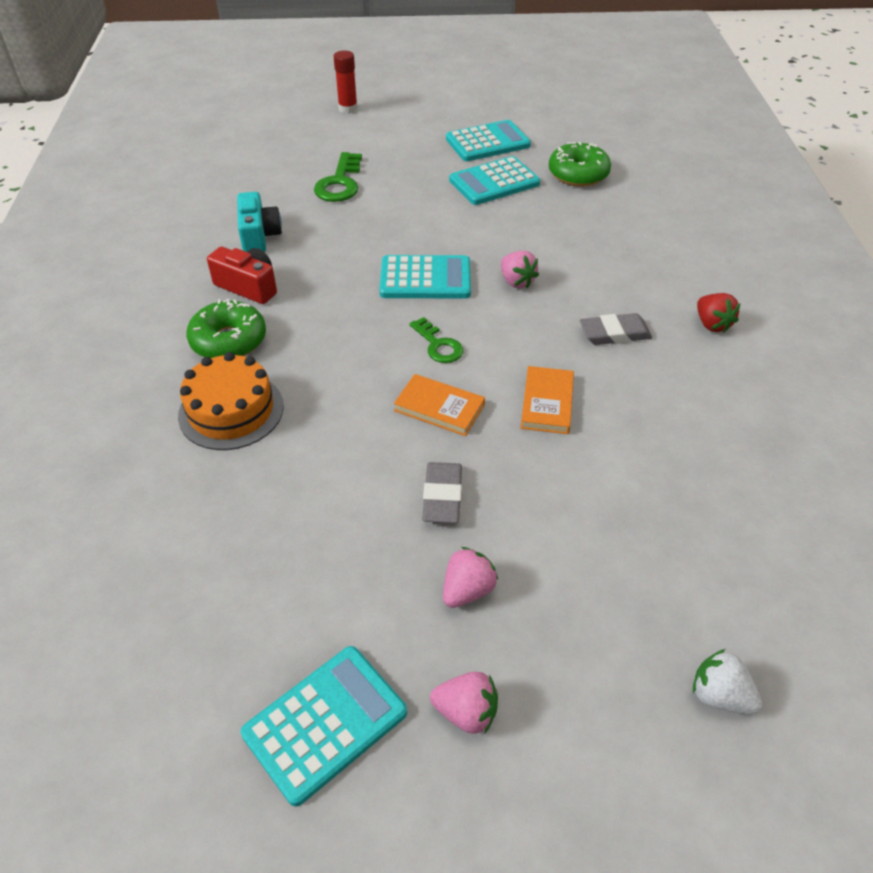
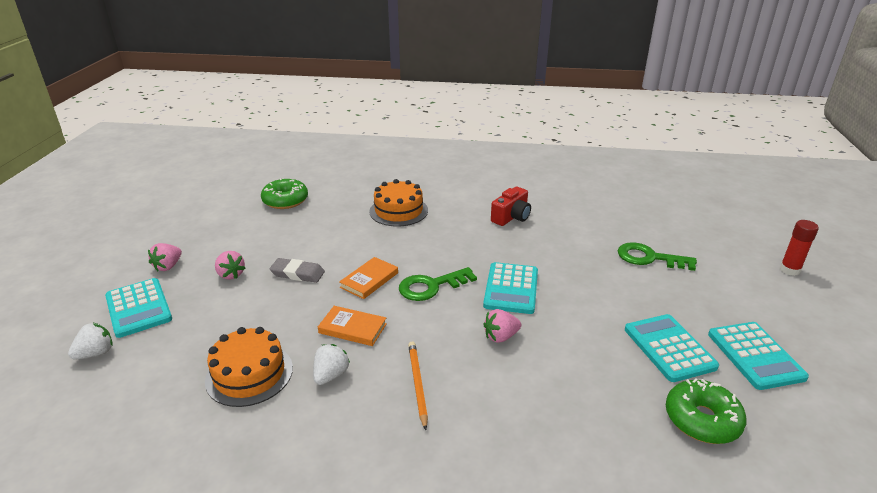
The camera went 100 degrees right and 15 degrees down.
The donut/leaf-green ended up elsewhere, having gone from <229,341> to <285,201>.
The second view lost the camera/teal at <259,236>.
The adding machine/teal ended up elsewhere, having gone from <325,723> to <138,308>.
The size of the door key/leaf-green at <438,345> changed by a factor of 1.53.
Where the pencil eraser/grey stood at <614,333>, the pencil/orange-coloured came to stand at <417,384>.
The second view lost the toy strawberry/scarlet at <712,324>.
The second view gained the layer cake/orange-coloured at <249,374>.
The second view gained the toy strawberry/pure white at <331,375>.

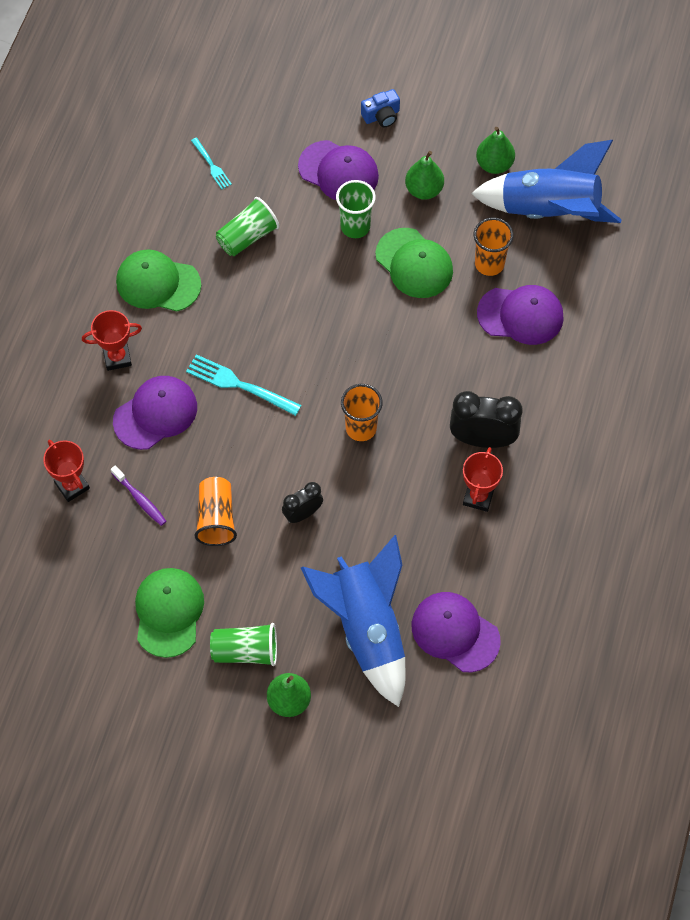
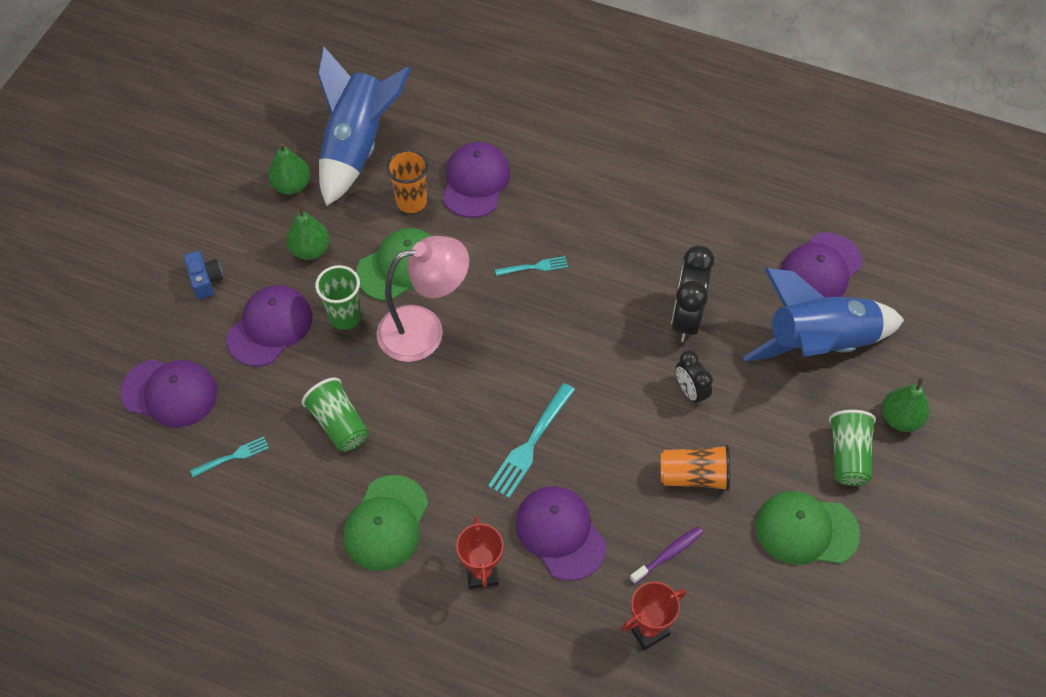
The camera went 85 degrees left and 5 degrees down.
The second view lost the tumbler/orange-coloured at <361,428>.
The alarm clock/ebony ended up elsewhere, having gone from <482,439> to <686,318>.
The second view lost the award cup/scarlet at <478,497>.
The second view gained the cap/purple at <170,393>.
The second view gained the desk lamp/rose-pink at <424,330>.
The second view gained the dinner fork/teal at <534,267>.

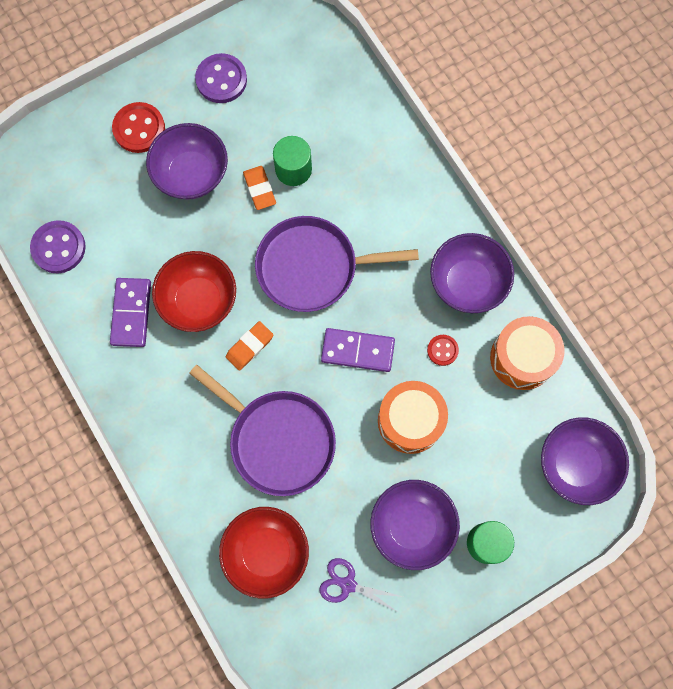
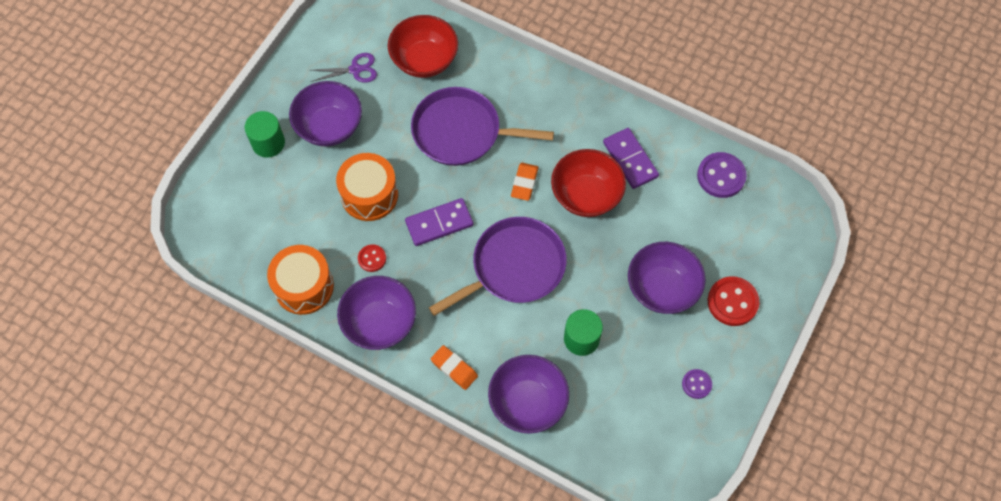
The camera went 150 degrees right and 10 degrees down.
The size of the sewing button/purple at <221,80> changed by a factor of 0.57.
The pencil eraser/orange-coloured ended up elsewhere, having gone from <259,189> to <454,368>.
The serving bowl/purple ended up elsewhere, having gone from <576,464> to <528,402>.

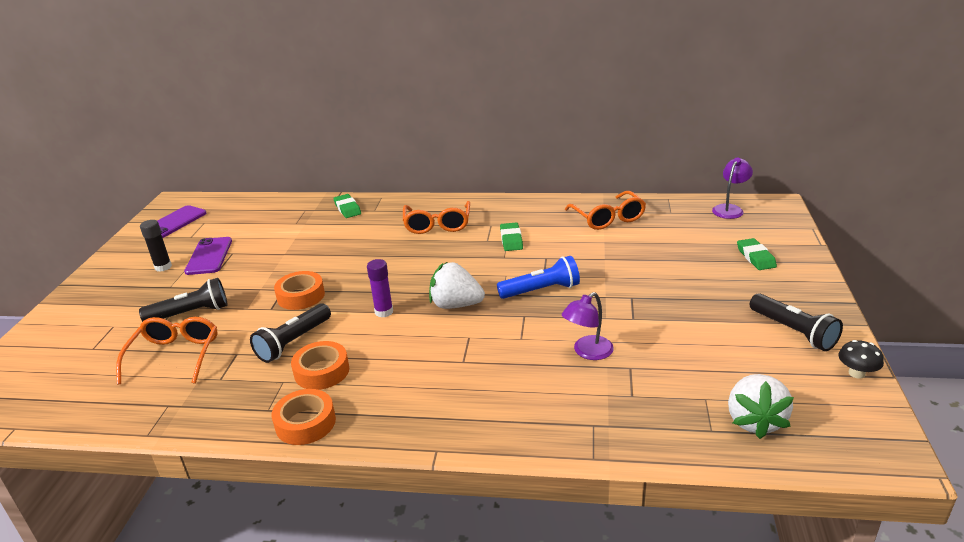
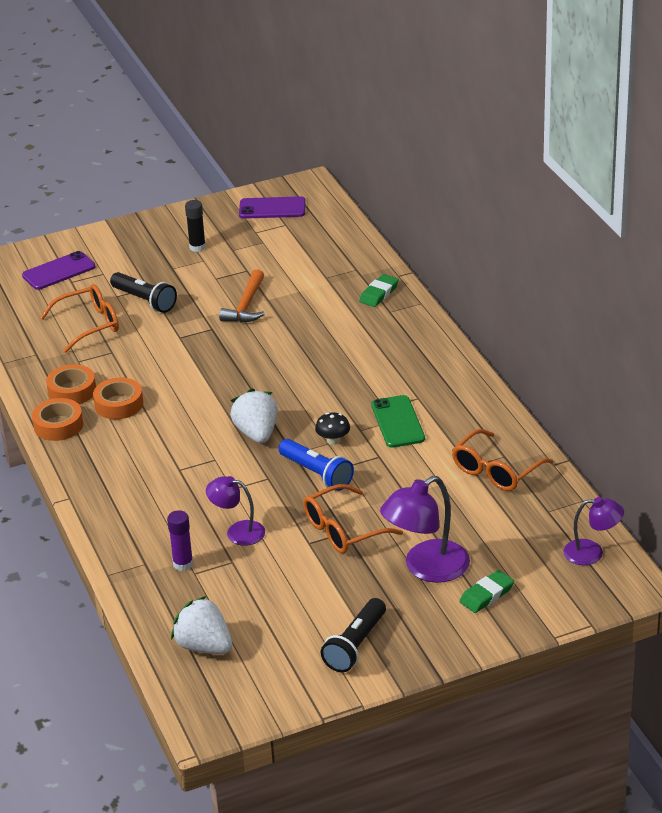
The camera went 60 degrees right and 5 degrees up.
The smartphone/purple ended up elsewhere, having gone from <209,256> to <59,271>.
The second view lost the torch/ebony at <293,342>.
The roll of tape/orange-coloured ended up elsewhere, having gone from <301,296> to <72,391>.
The stick of glue/purple ended up elsewhere, having gone from <384,312> to <183,564>.
The glasses/orange-coloured ended up elsewhere, having gone from <437,224> to <344,529>.
Where the pencil eraser/leaf-green stood at <511,240>, the smartphone/leaf-green came to stand at <398,422>.
The toy strawberry/pure white at <754,421> ended up facing another way, 60 degrees clockwise from before.
The fungus/ebony ended up elsewhere, having gone from <856,373> to <333,440>.
The second view gained the claw hammer/orange-coloured at <246,306>.
The second view gained the desk lamp/purple at <426,568>.

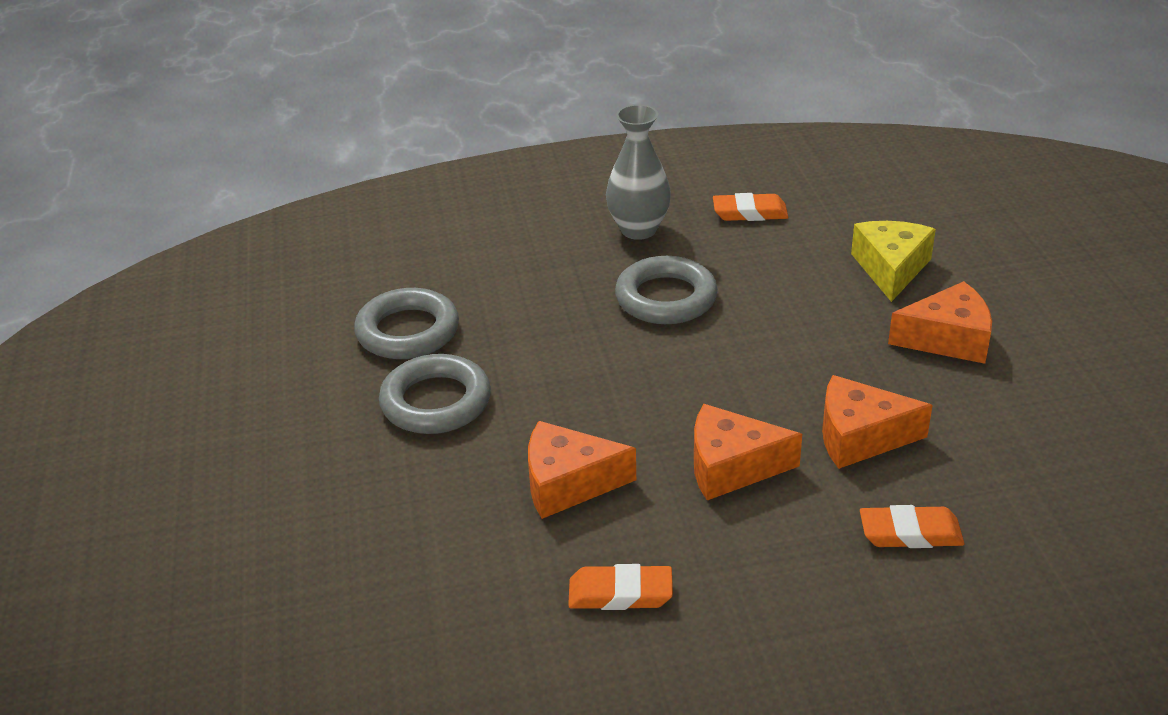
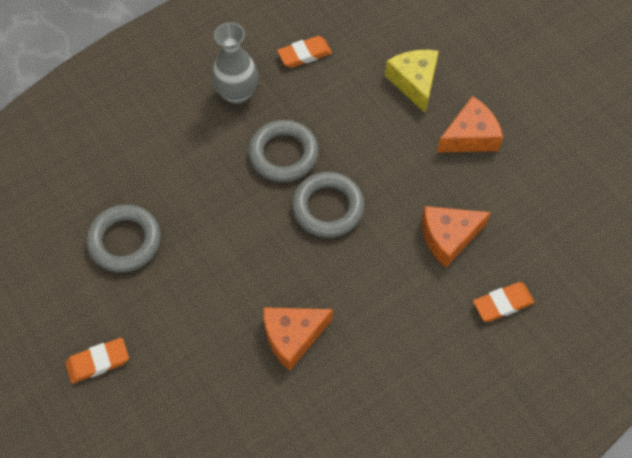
The camera went 25 degrees left and 25 degrees up.
The ring/grey ended up elsewhere, having gone from <436,402> to <328,208>.
The pencil eraser/orange-coloured ended up elsewhere, having gone from <620,593> to <98,362>.
The second view lost the cheese/orange-coloured at <731,467>.

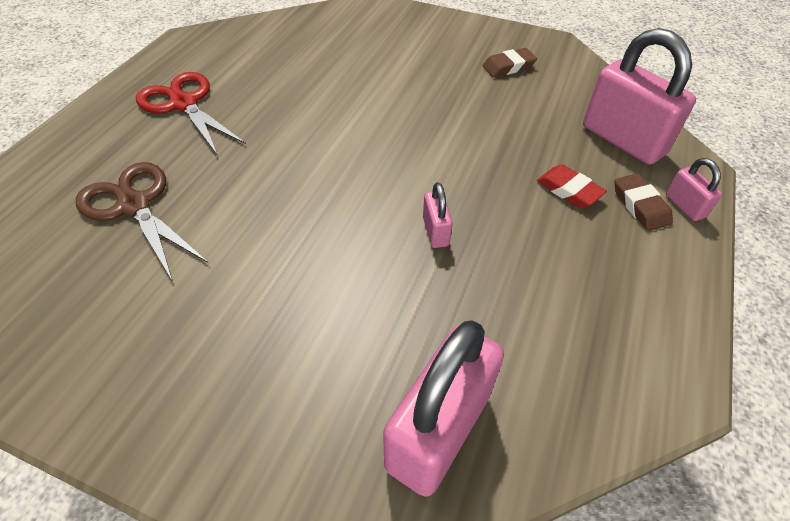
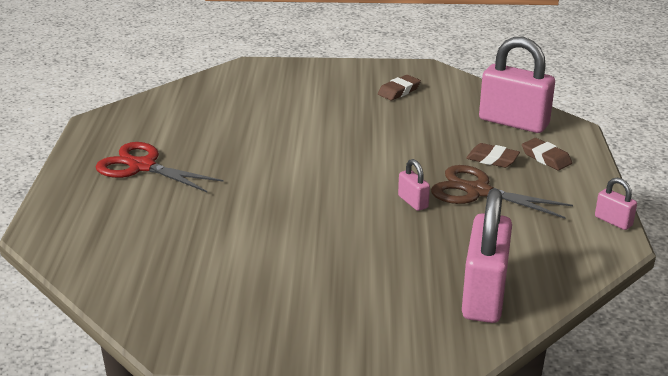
The camera went 20 degrees left and 20 degrees down.
The shears/russet ended up elsewhere, having gone from <134,206> to <477,191>.
What was the pencil eraser/scarlet at <569,190> turned into the pencil eraser/russet at <492,159>.
The padlock/rose-pink ended up elsewhere, having gone from <684,206> to <613,221>.

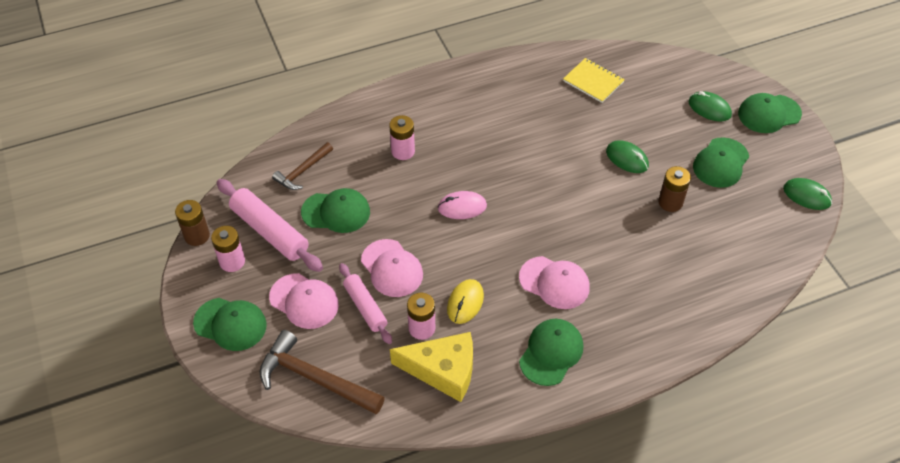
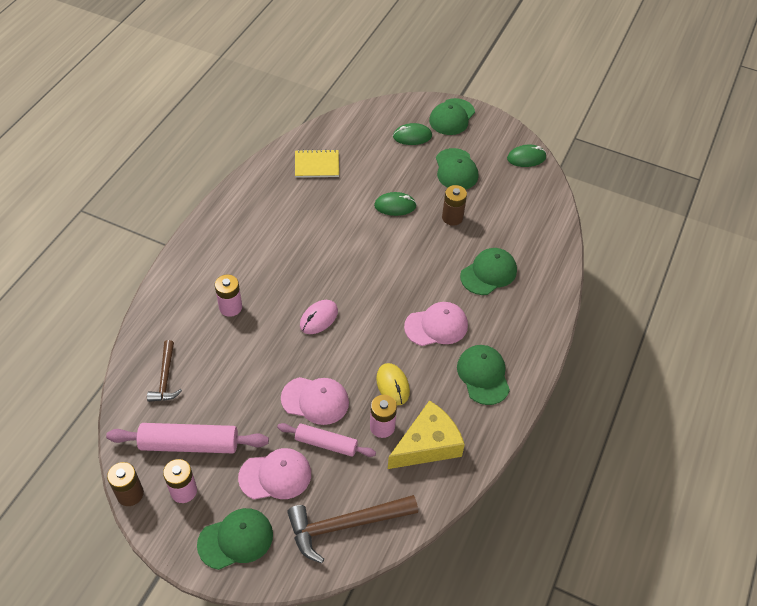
The camera went 45 degrees left and 0 degrees up.
The cap/leaf-green ended up elsewhere, having gone from <336,212> to <488,273>.

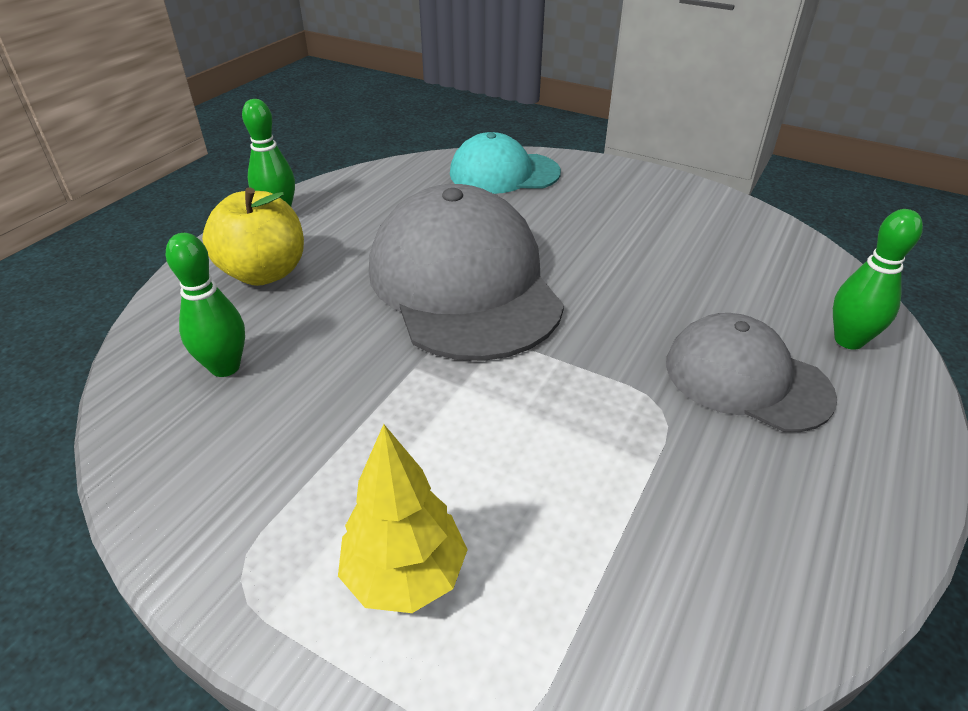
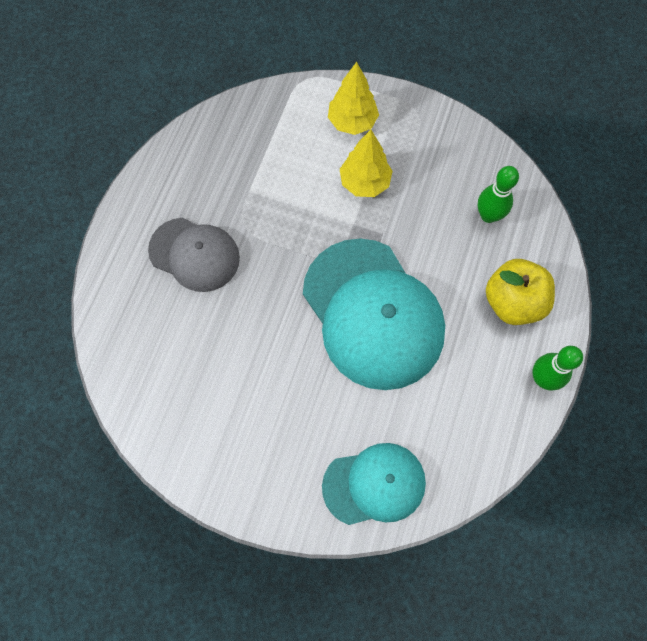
The camera went 170 degrees right and 30 degrees up.
What was the cap/grey at <464,283> turned into the cap/teal at <373,313>.
The second view lost the bowling pin/leaf-green at <848,340>.
The second view gained the fir tree/yellow at <364,183>.

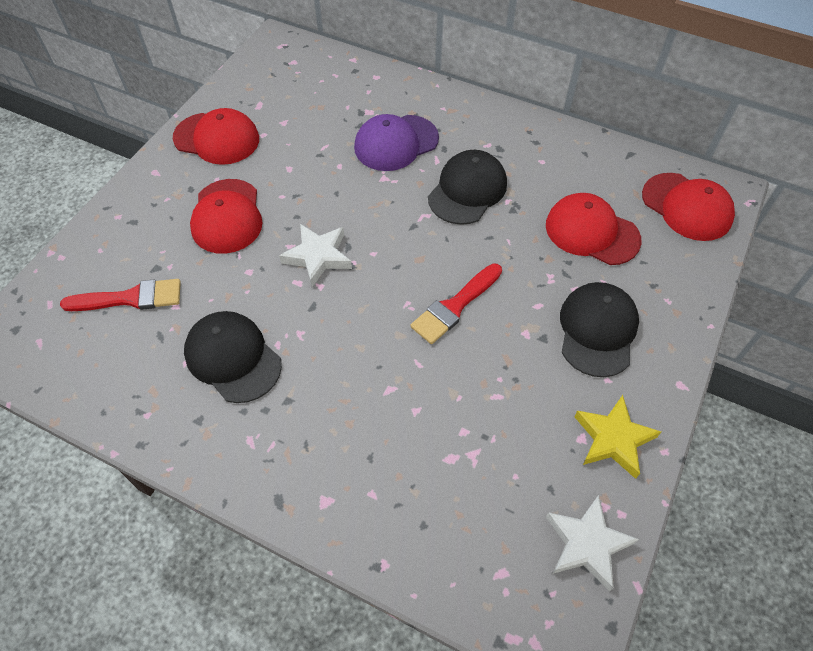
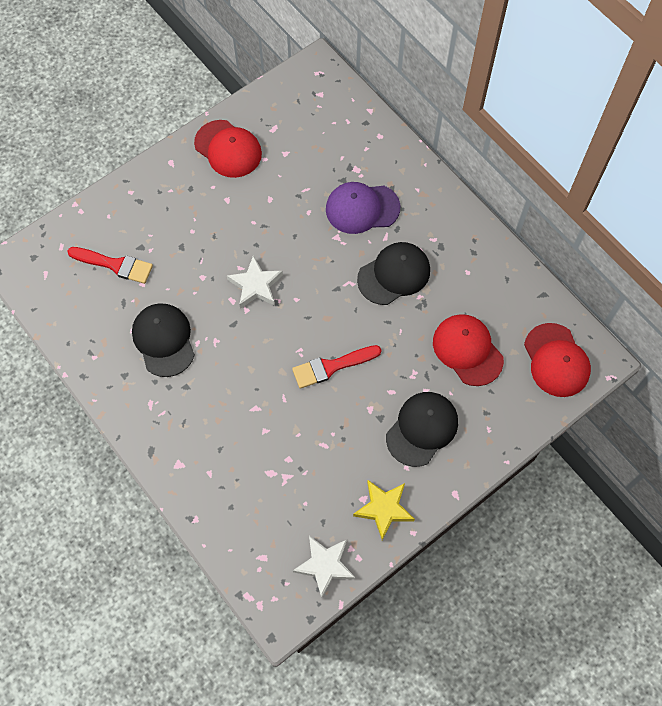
The camera went 25 degrees right and 10 degrees up.
The second view lost the cap/scarlet at <227,216>.

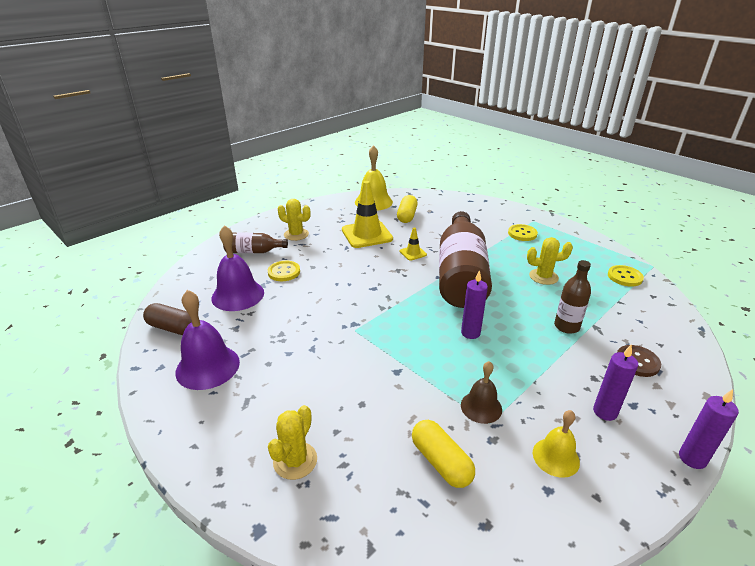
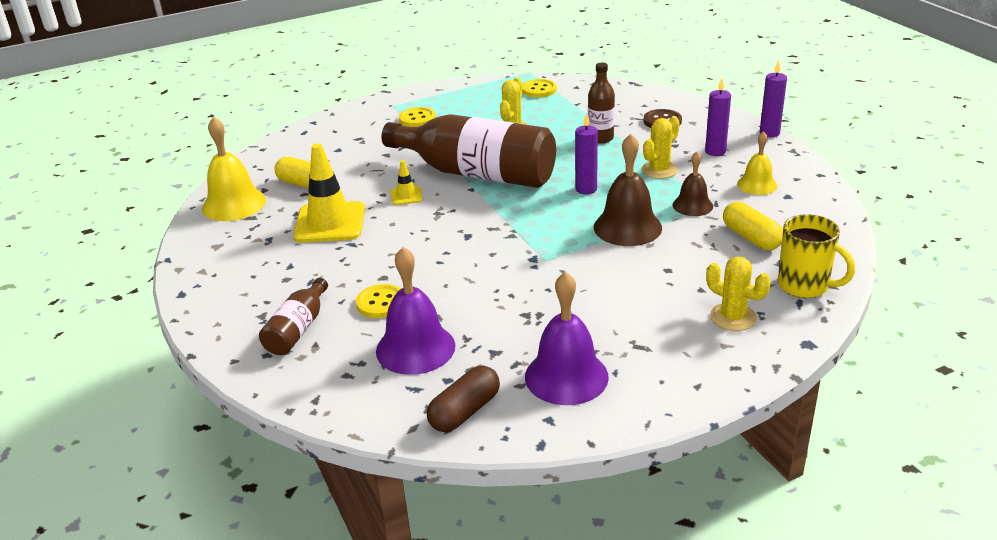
The camera went 70 degrees left and 0 degrees up.
The cactus/yellow ended up elsewhere, having gone from <296,234> to <659,170>.
The pill shape/yellow at <441,462> ended up facing another way, 75 degrees clockwise from before.
The second view gained the hand bell/russet at <627,227>.
The second view gained the tea mug/yellow at <804,286>.

